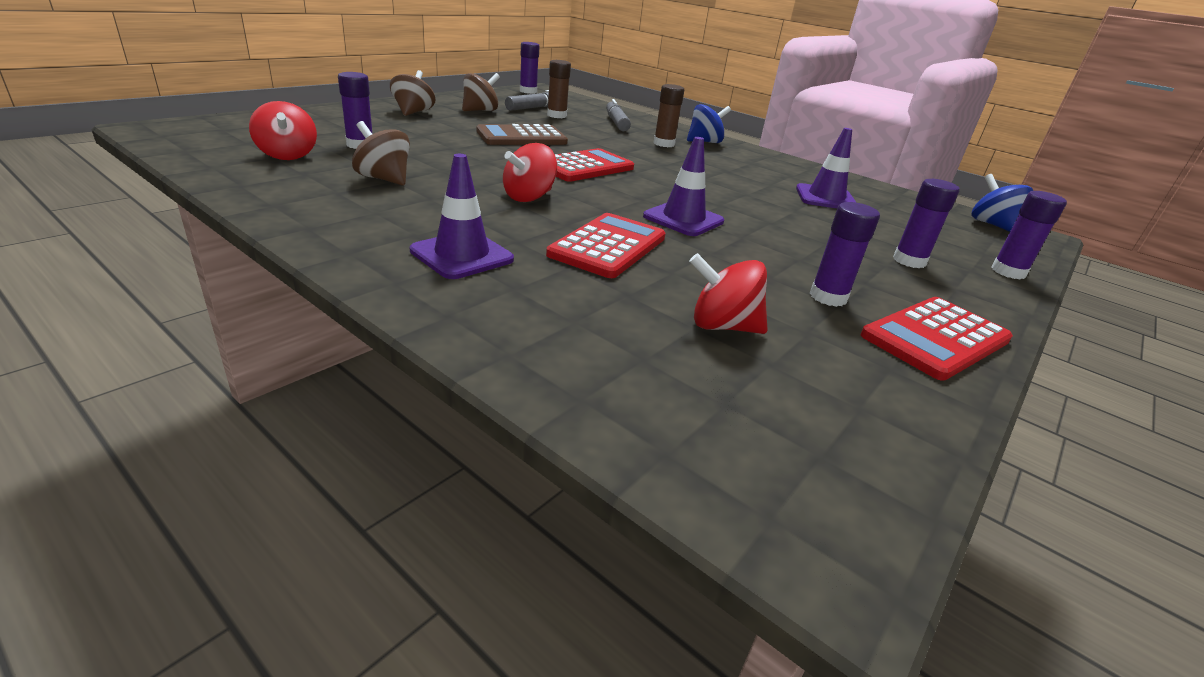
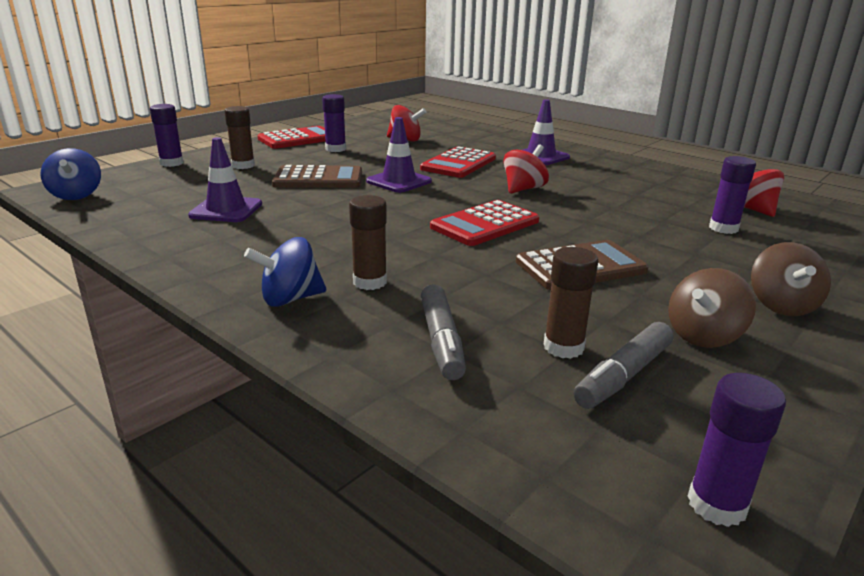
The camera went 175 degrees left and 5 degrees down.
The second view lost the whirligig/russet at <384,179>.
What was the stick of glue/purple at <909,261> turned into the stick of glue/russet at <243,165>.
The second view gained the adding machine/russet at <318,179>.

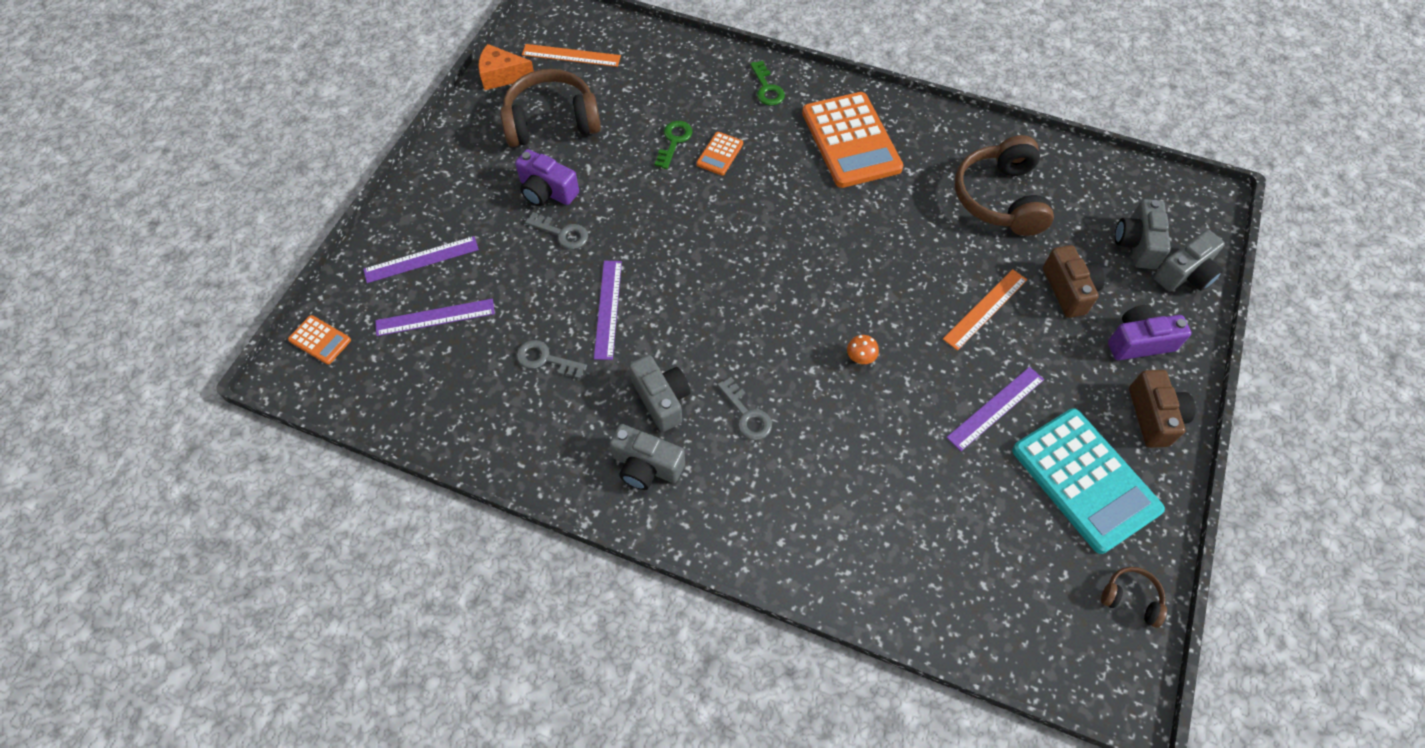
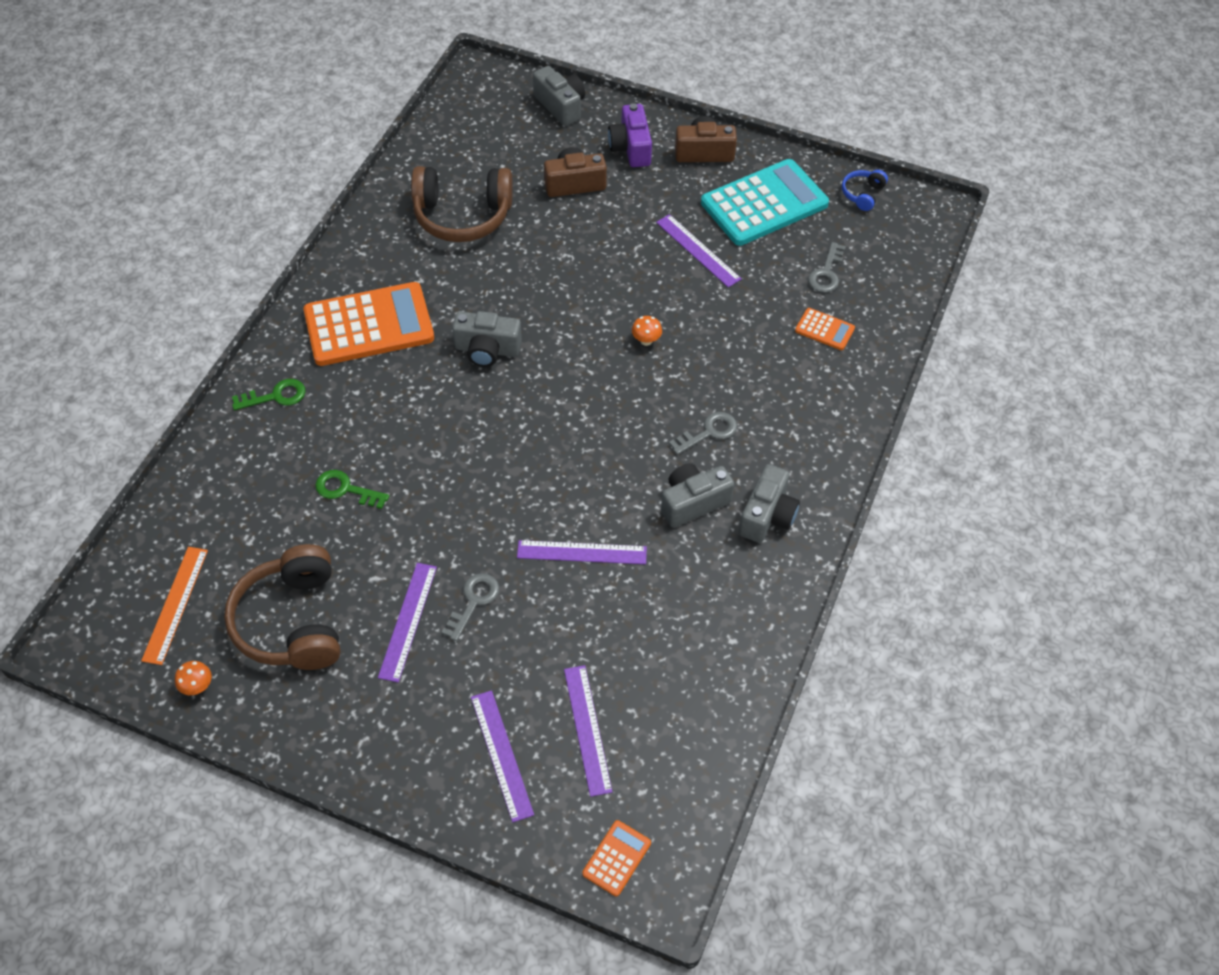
The camera went 90 degrees left and 5 degrees down.
Where the cheese/orange-coloured stood at <502,76>, the fungus/orange-coloured came to stand at <197,687>.
Where the camera/purple stood at <547,191>, the measuring stick/purple came to stand at <408,621>.
The door key/grey ended up elsewhere, having gone from <545,359> to <826,273>.
The adding machine/orange-coloured ended up elsewhere, having gone from <720,154> to <824,329>.
The second view lost the measuring stick/orange-coloured at <985,309>.
What was the headset/russet at <1131,598> turned into the headset/cobalt at <862,194>.
The camera/grey ended up elsewhere, having gone from <1136,244> to <487,350>.

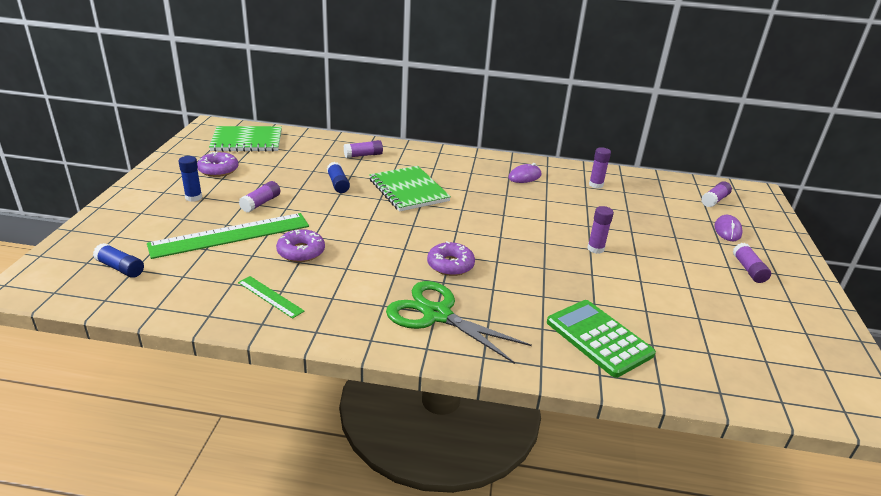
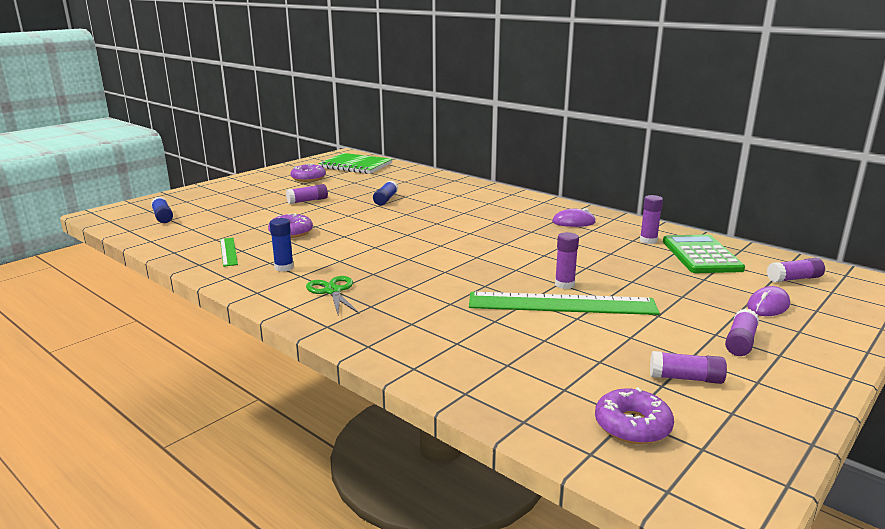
The camera went 35 degrees right and 10 degrees down.
The measuring stick/leaf-green ended up elsewhere, having gone from <230,235> to <561,304>.
The stick of glue/cobalt ended up elsewhere, having gone from <193,197> to <284,267>.
The stick of glue/purple ended up elsewhere, having gone from <363,155> to <685,378>.
The second view lost the notepad/leaf-green at <408,190>.
The size of the shears/leaf-green at <437,315> changed by a factor of 0.61.
The donut/purple ended up elsewhere, having gone from <450,265> to <632,425>.
The adding machine/leaf-green ended up elsewhere, having gone from <599,338> to <701,255>.

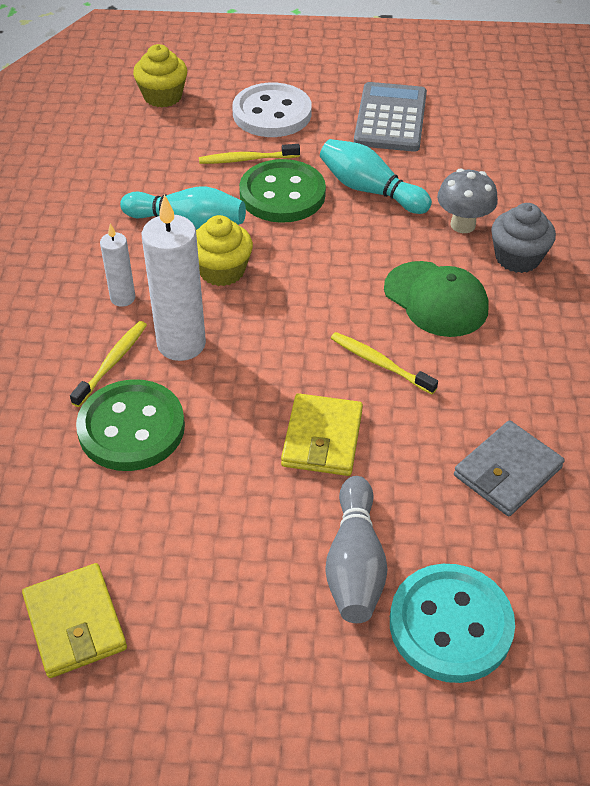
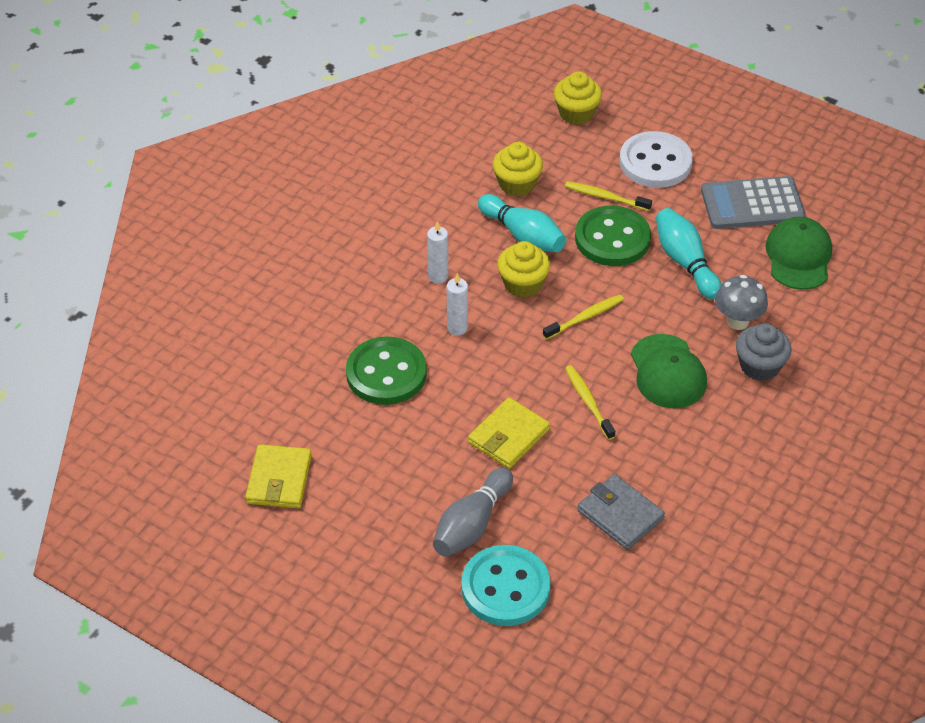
The camera went 30 degrees right and 0 degrees up.
The dental brush/yellow ended up elsewhere, having gone from <112,363> to <585,317>.
The size of the candle/pure white at <181,344> changed by a factor of 0.54.
The adding machine/grey at <390,118> ended up facing another way, 135 degrees counterclockwise from before.
The wallet/grey at <507,471> ended up facing another way, 60 degrees clockwise from before.
The second view gained the fairy cake/yellow at <517,184>.
The second view gained the cap/leaf-green at <798,256>.

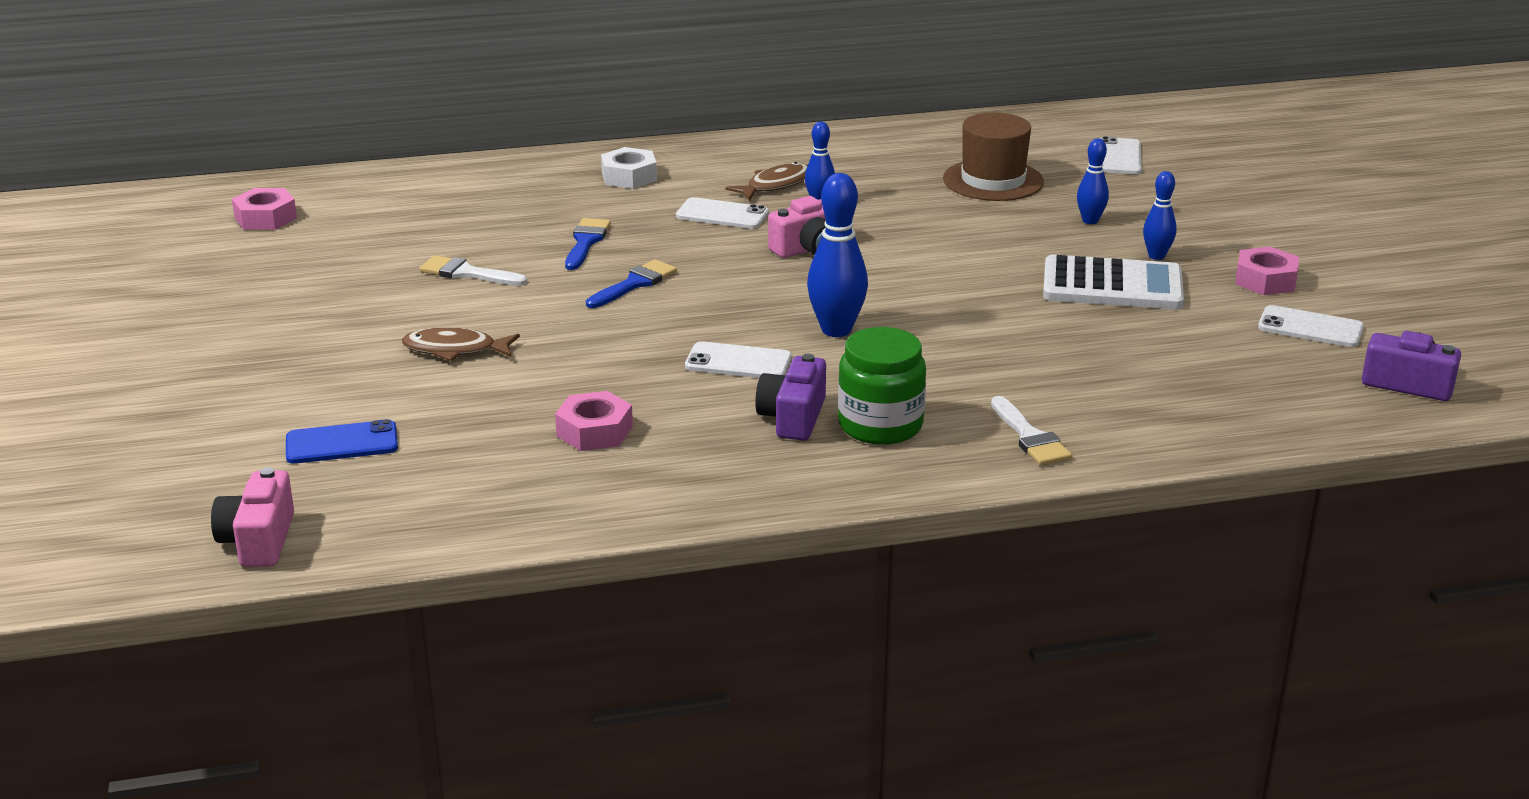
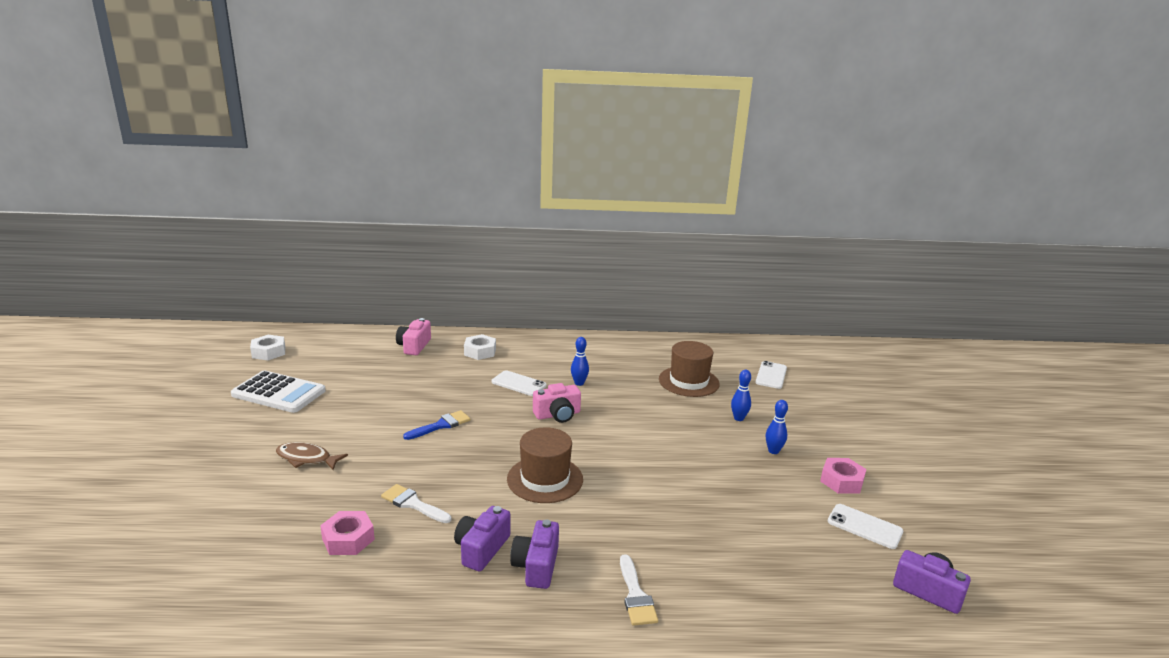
The camera went 10 degrees right and 5 degrees down.
The camera/rose-pink ended up elsewhere, having gone from <258,540> to <414,346>.
What was the hex nut/rose-pink at <265,218> turned into the hex nut/pure white at <268,352>.
The second view lost the smartphone/cobalt at <342,443>.
The brush/pure white ended up elsewhere, having gone from <467,273> to <413,504>.
The second view lost the brush/cobalt at <586,242>.
The second view lost the smartphone/pure white at <738,362>.
The second view lost the fish figure/russet at <775,185>.
Where the bowling pin/cobalt stood at <836,330>, the top hat/russet came to stand at <545,479>.
Where the jam jar/leaf-green stood at <880,425>, the camera/purple came to stand at <536,566>.
The adding machine/pure white ended up elsewhere, having gone from <1112,286> to <279,393>.

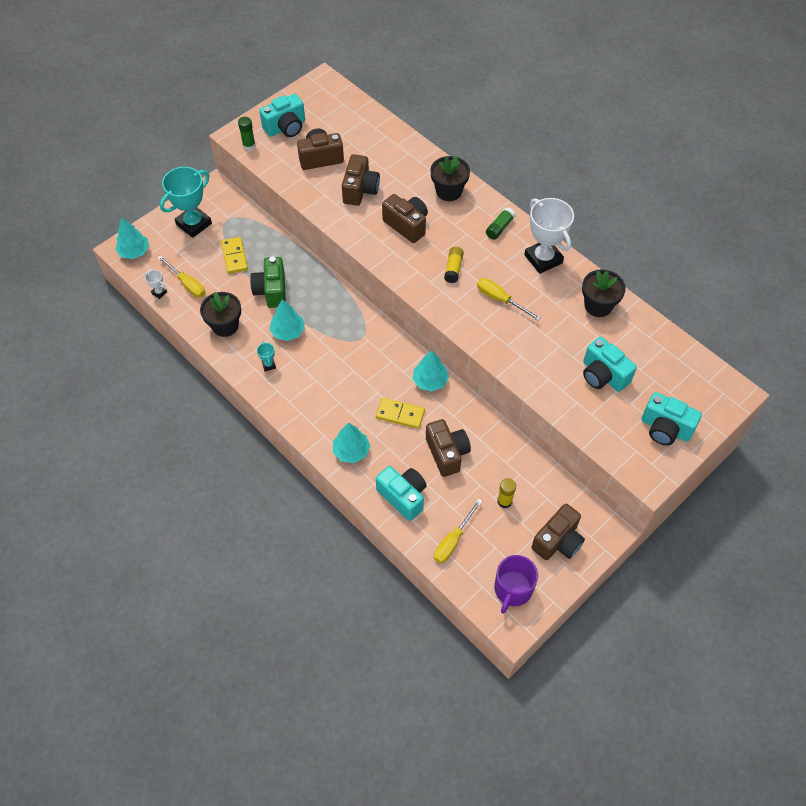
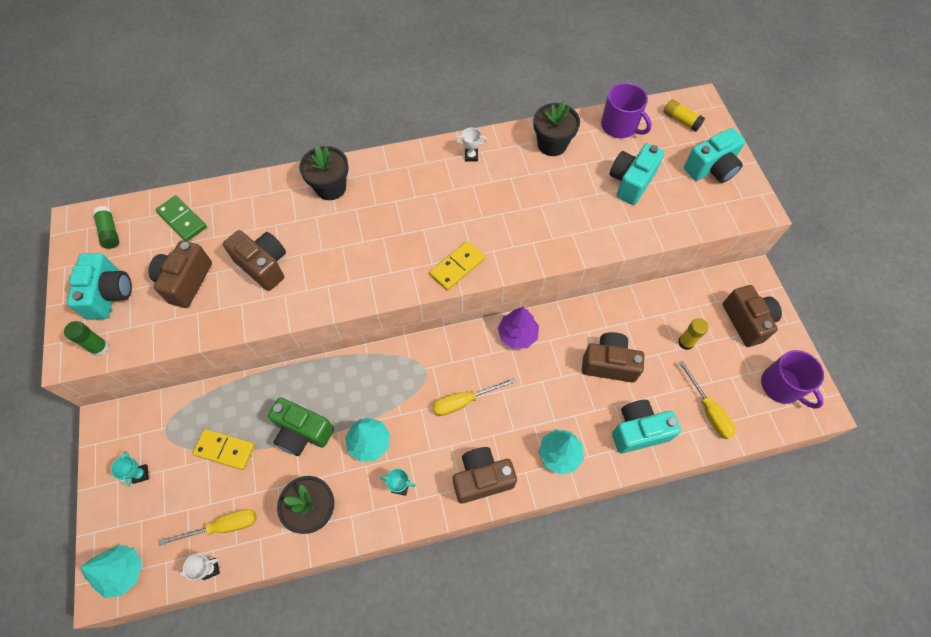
The camera went 60 degrees left and 5 degrees up.
The size of the award cup/teal at <194,224> changed by a factor of 0.42.
The domino piece/yellow ended up elsewhere, having gone from <400,414> to <457,267>.
The camera/russet ended up elsewhere, having gone from <407,225> to <482,478>.
What was the fir tree/teal at <430,381> turned into the fir tree/purple at <517,334>.
The stick of glue/yellow ended up elsewhere, having gone from <453,269> to <681,120>.
The flat screwdriver/yellow ended up elsewhere, having gone from <500,300> to <464,401>.
The stick of glue/leaf-green ended up elsewhere, having gone from <499,228> to <110,232>.
The size of the award cup/pure white at <543,259> changed by a factor of 0.42.
The camera/teal at <603,375> ended up facing another way, 135 degrees clockwise from before.
The second view gained the domino piece/leaf-green at <182,220>.
The second view gained the tea mug/purple at <620,126>.

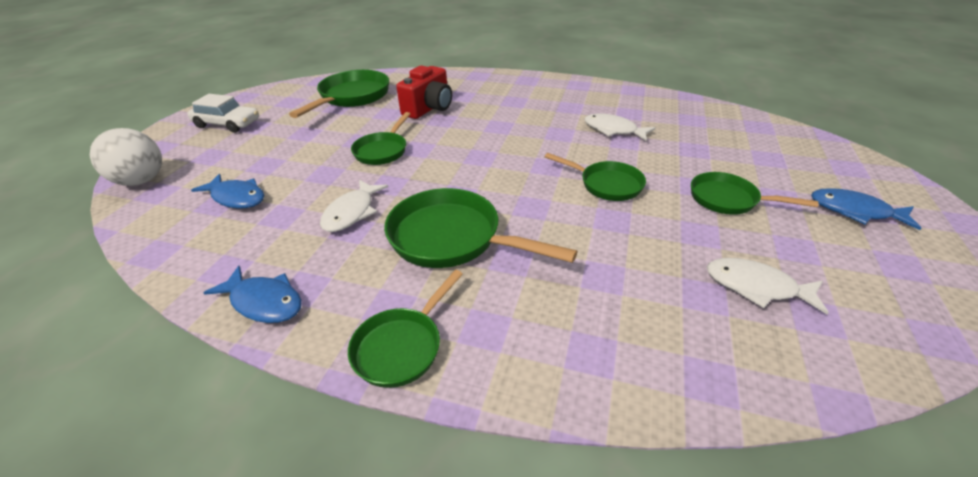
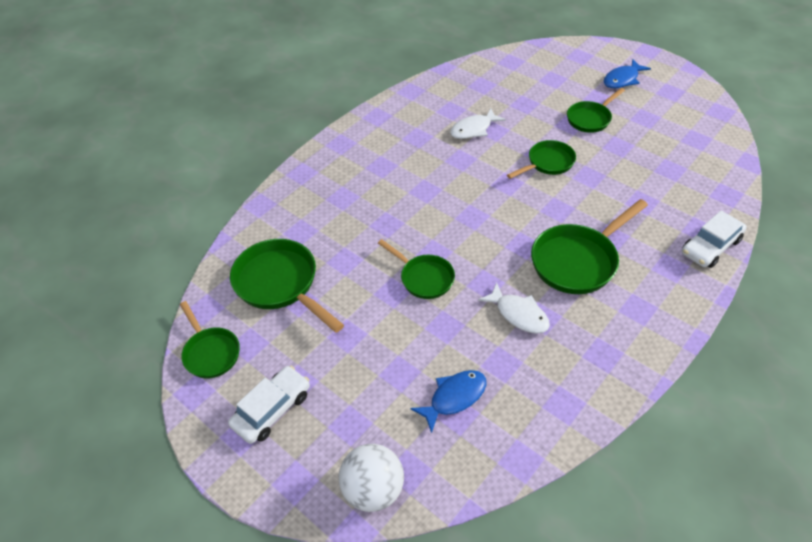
The camera went 65 degrees left and 10 degrees up.
The second view lost the fish figure/cobalt at <264,302>.
The pan/leaf-green ended up elsewhere, having gone from <402,346> to <210,352>.
The second view lost the camera/scarlet at <429,108>.
The second view lost the fish figure/pure white at <756,287>.
The second view gained the automobile/pure white at <710,246>.

